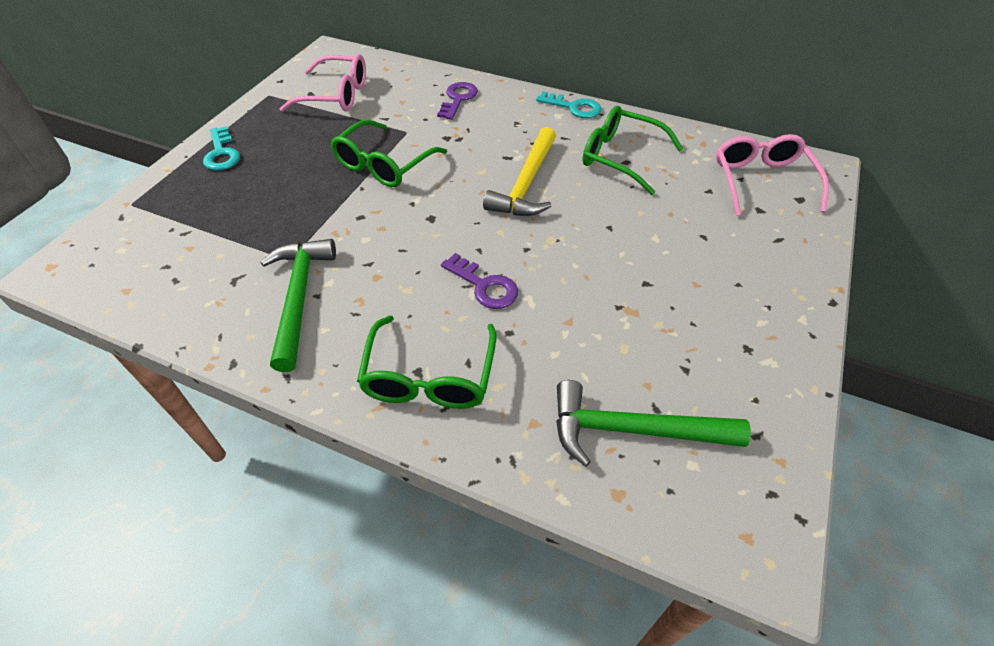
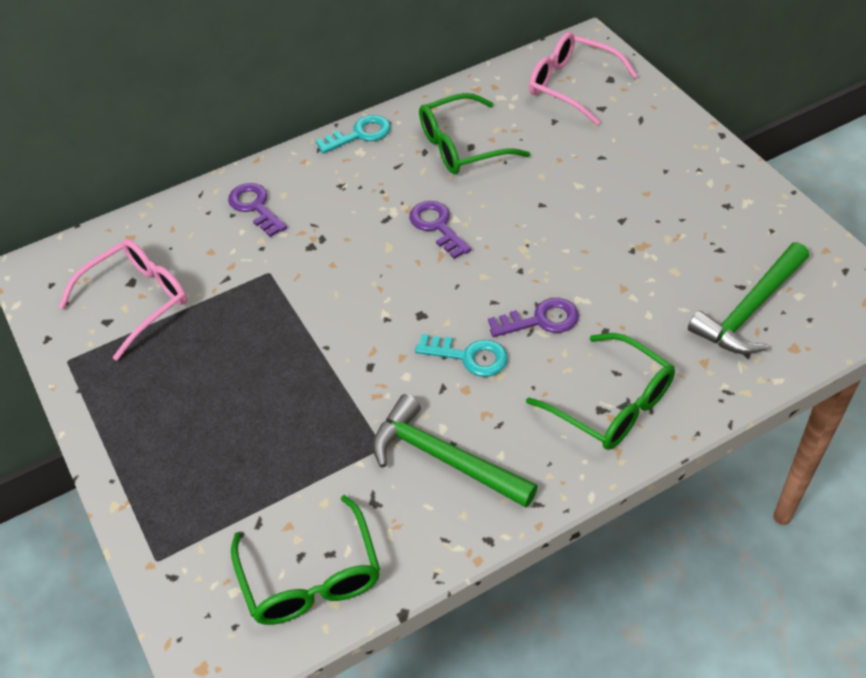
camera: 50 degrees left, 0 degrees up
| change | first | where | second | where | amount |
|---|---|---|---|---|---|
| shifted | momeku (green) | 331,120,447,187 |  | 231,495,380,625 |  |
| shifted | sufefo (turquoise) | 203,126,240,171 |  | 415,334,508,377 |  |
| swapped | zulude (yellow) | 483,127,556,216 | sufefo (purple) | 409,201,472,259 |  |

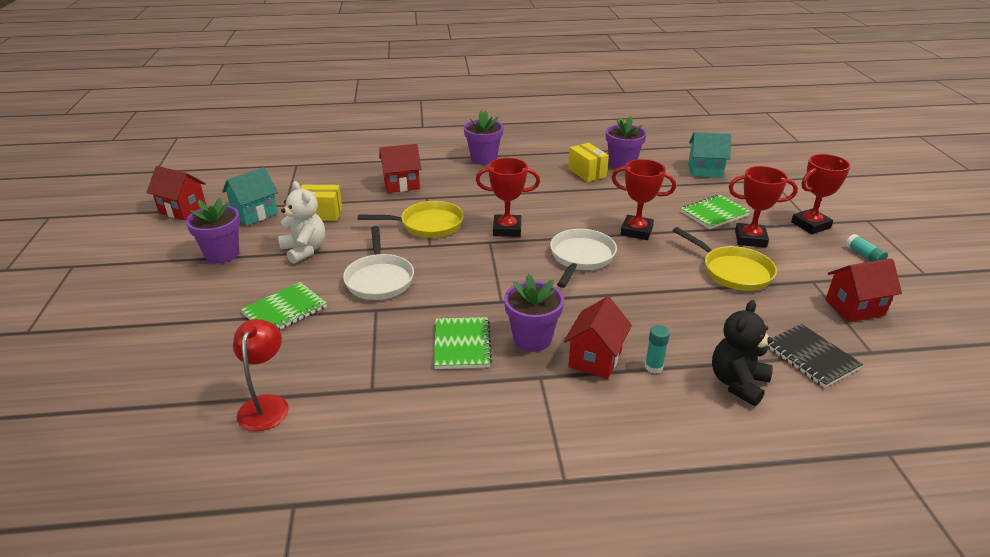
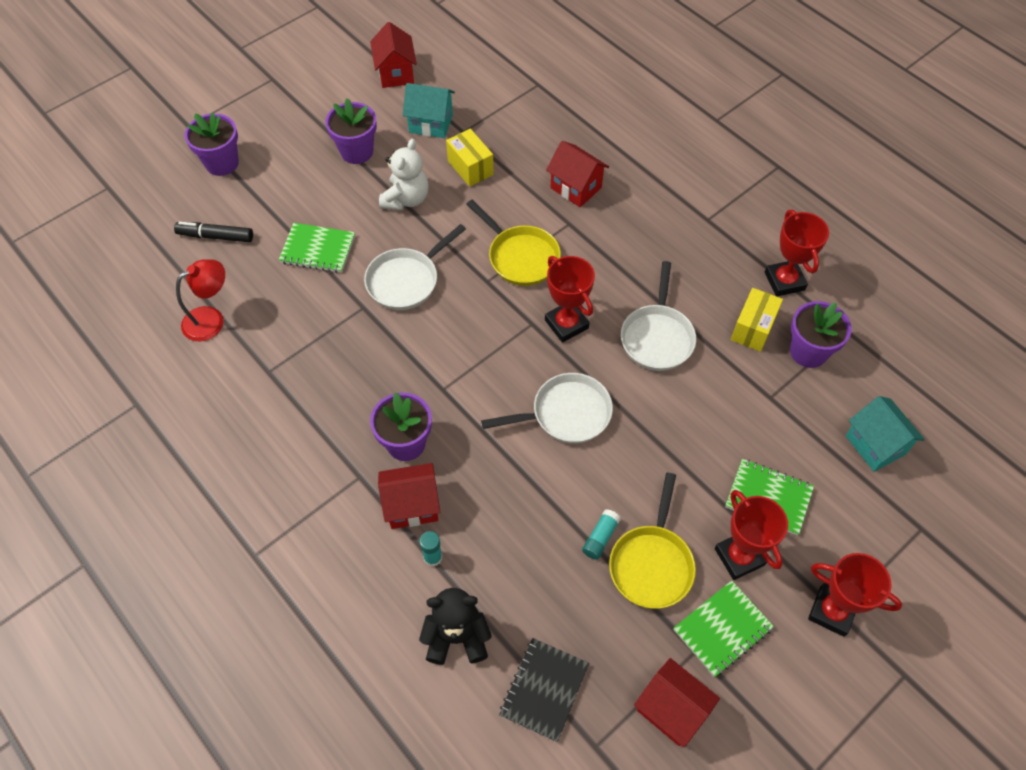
camera: 55 degrees right, 25 degrees up
| change | first | where | second | where | amount |
|---|---|---|---|---|---|
| shifted | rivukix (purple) | 464,111,504,165 |  | 185,113,239,176 |  |
| shifted | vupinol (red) | 611,159,676,240 |  | 765,210,829,296 |  |
| shifted | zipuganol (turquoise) | 846,234,888,262 |  | 582,509,621,560 |  |
| shifted | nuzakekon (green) | 434,317,492,369 |  | 673,580,774,677 |  |
| new |  |  | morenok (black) | 174,222,253,242 |  |
| new |  |  | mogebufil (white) | 621,261,696,371 |  |

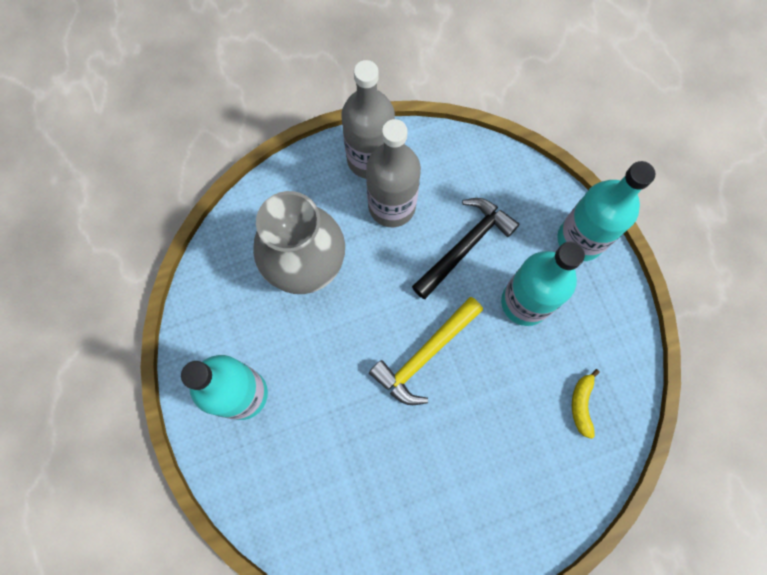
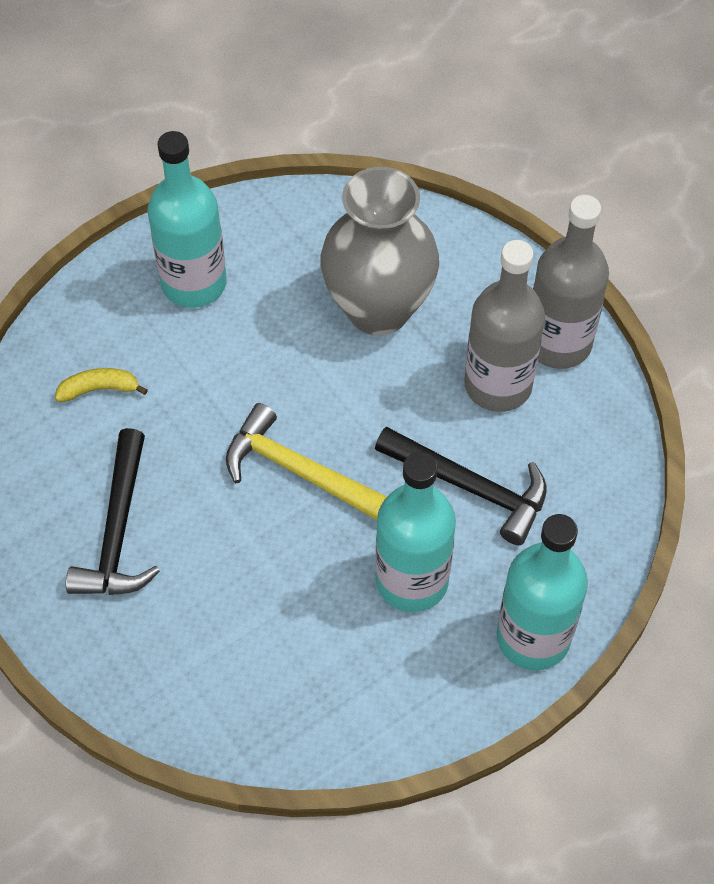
camera: 75 degrees right, 15 degrees down
| change | first | where | second | where | amount |
|---|---|---|---|---|---|
| shifted | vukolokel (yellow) | 572,369,600,439 |  | 55,368,148,402 |  |
| new |  |  | zulude (black) | 66,428,160,595 |  |

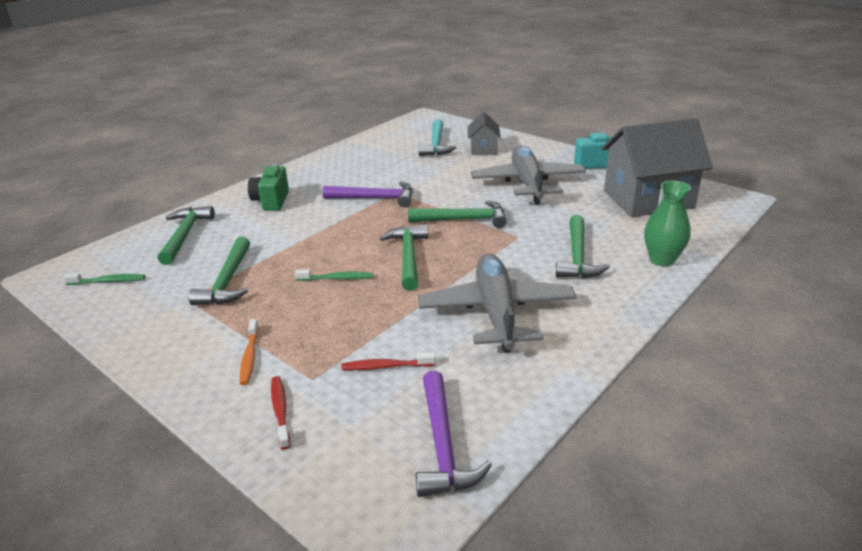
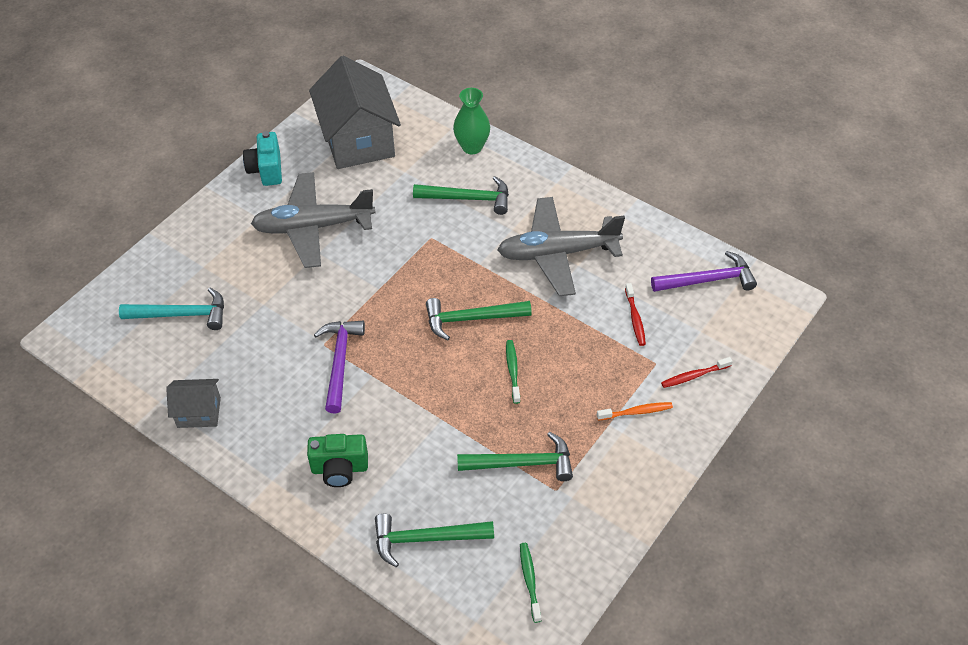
camera: 95 degrees left, 20 degrees up
| change | first | where | second | where | amount |
|---|---|---|---|---|---|
| shifted | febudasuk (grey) | 468,112,501,155 |  | 166,379,221,428 |  |
| gone | zulude (green) | 408,200,507,228 |  |  |  |

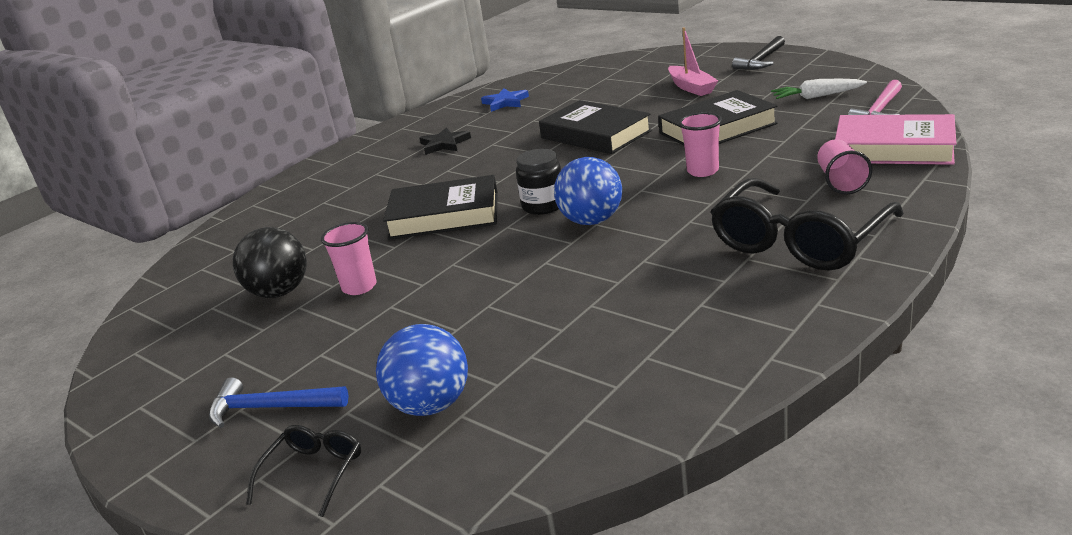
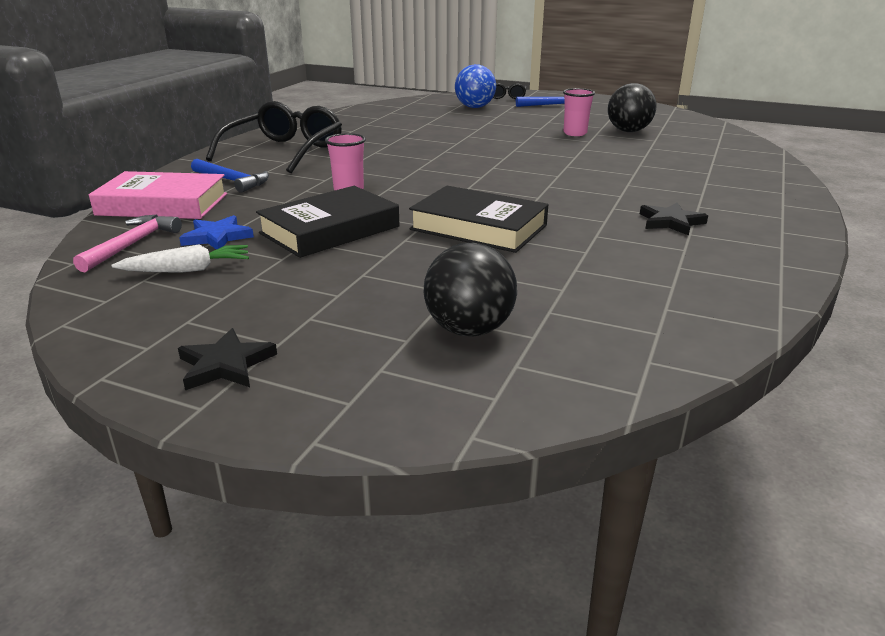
camera: 160 degrees right, 0 degrees up
| change | first | where | second | where | amount |
|---|---|---|---|---|---|
| gone | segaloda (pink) | 668,28,718,96 |  |  |  |
| swapped | zulude (black) | 732,36,785,70 | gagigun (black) | 178,328,277,390 |  |
| shifted | gagigun (blue) | 481,88,529,112 |  | 179,215,254,250 |  |
| swapped | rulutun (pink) | 817,139,872,195 | zulude (blue) | 191,159,269,193 |  |
| gone | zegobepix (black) | 516,149,561,215 |  |  |  |
| gone | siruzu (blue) | 554,157,622,225 |  |  |  |
| gone | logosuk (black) | 383,175,498,240 |  |  |  |
| new |  |  | siruzu (black) | 424,243,517,336 |  |

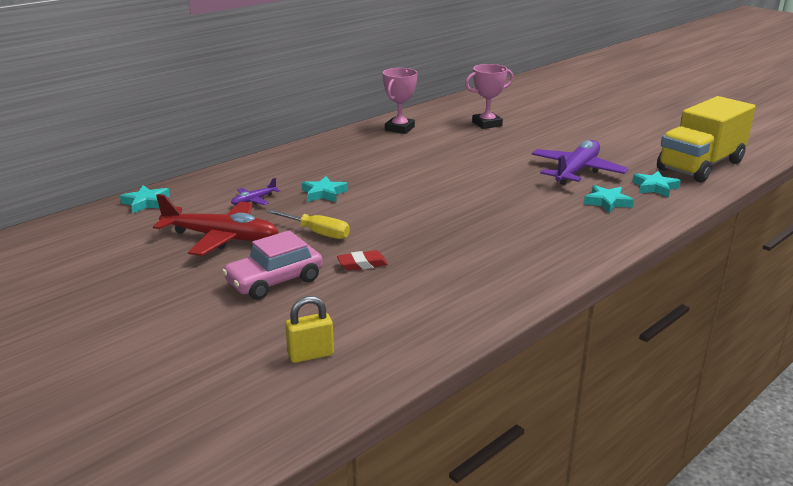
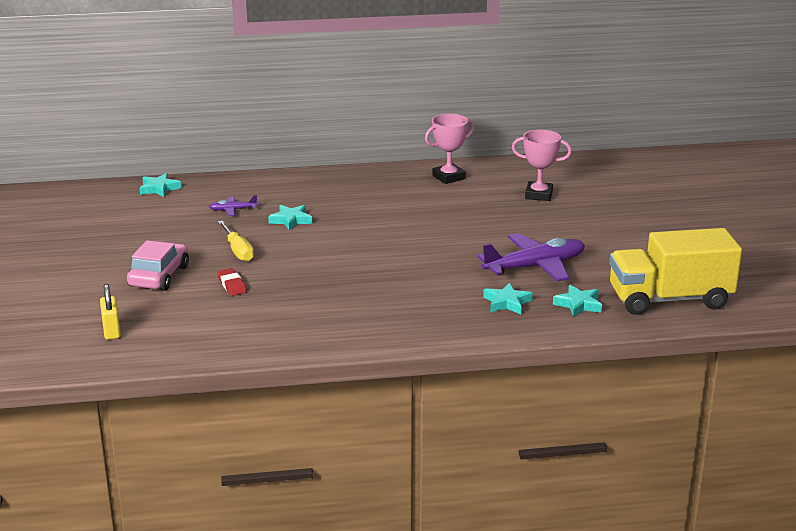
camera: 35 degrees right, 0 degrees up
| change | first | where | second | where | amount |
|---|---|---|---|---|---|
| gone | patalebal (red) | 153,194,279,256 |  |  |  |
| rotated | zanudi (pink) | 222,230,323,300 |  | 127,240,189,291 | 105 degrees clockwise |
| rotated | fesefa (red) | 337,250,388,271 |  | 217,268,247,296 | 45 degrees clockwise |
| rotated | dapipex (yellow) | 285,296,334,363 |  | 100,284,121,340 | 60 degrees clockwise |

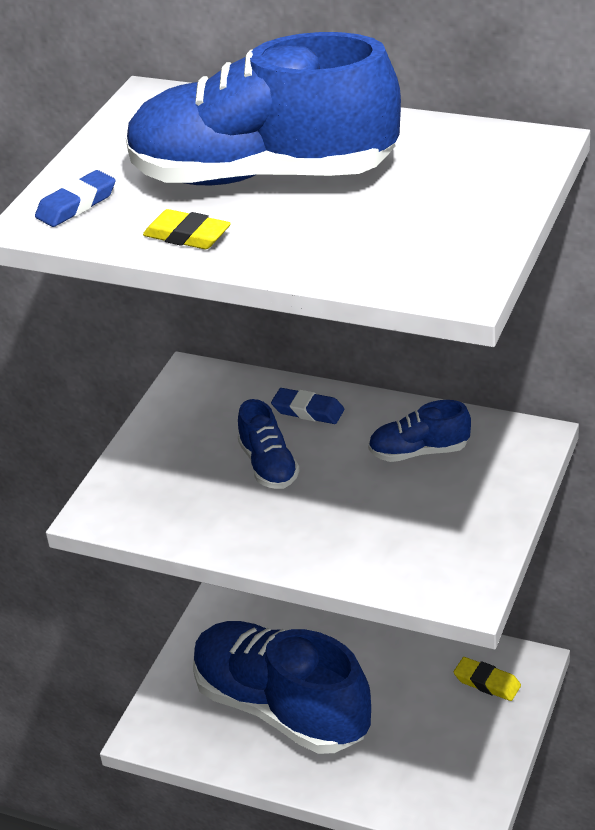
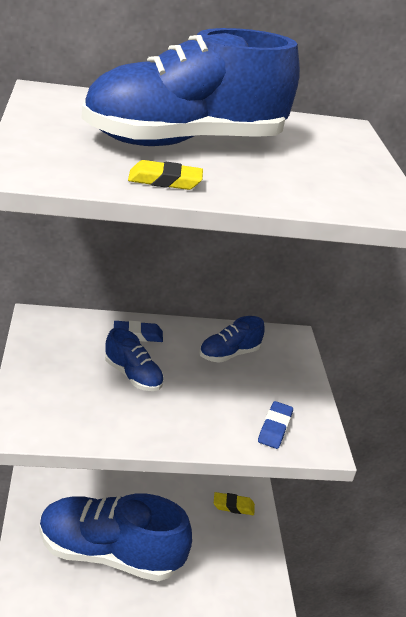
camera: 35 degrees left, 5 degrees down
| change | first | where | second | where | amount |
|---|---|---|---|---|---|
| shifted | fesefa (blue) | 35,170,116,227 |  | 258,401,293,449 |  |

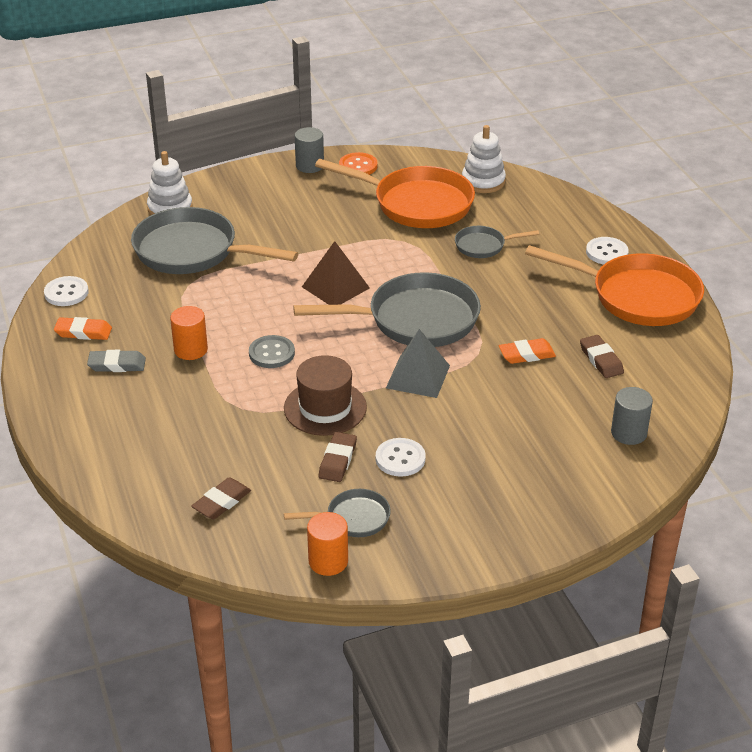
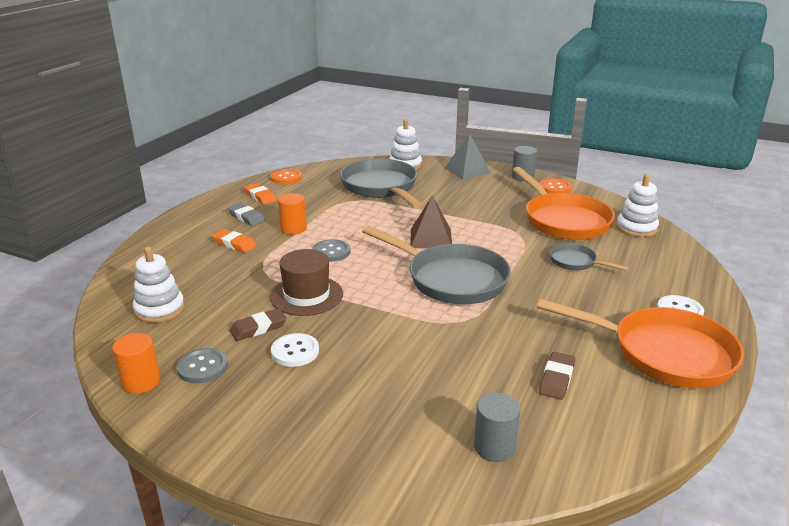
camera: 45 degrees right, 10 degrees down
| change | first | where | second | where | amount |
|---|---|---|---|---|---|
| rotated | mogebufil (orange) | 525,245,704,326 |  | 537,298,744,388 | 45 degrees counterclockwise |
| repainted | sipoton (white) | 44,276,89,306 | sipoton (orange) | 271,169,302,184 |  |
| shifted | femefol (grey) | 386,329,450,398 |  | 445,133,491,179 |  |
| shifted | fesefa (orange) | 499,338,556,364 |  | 212,229,257,253 |  |
| swapped | fesefa (brown) | 191,477,251,519 | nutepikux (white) | 133,247,185,323 |  |
| swapped | mogebufil (grey) | 284,489,391,537 | sipoton (grey) | 177,348,228,383 |  |

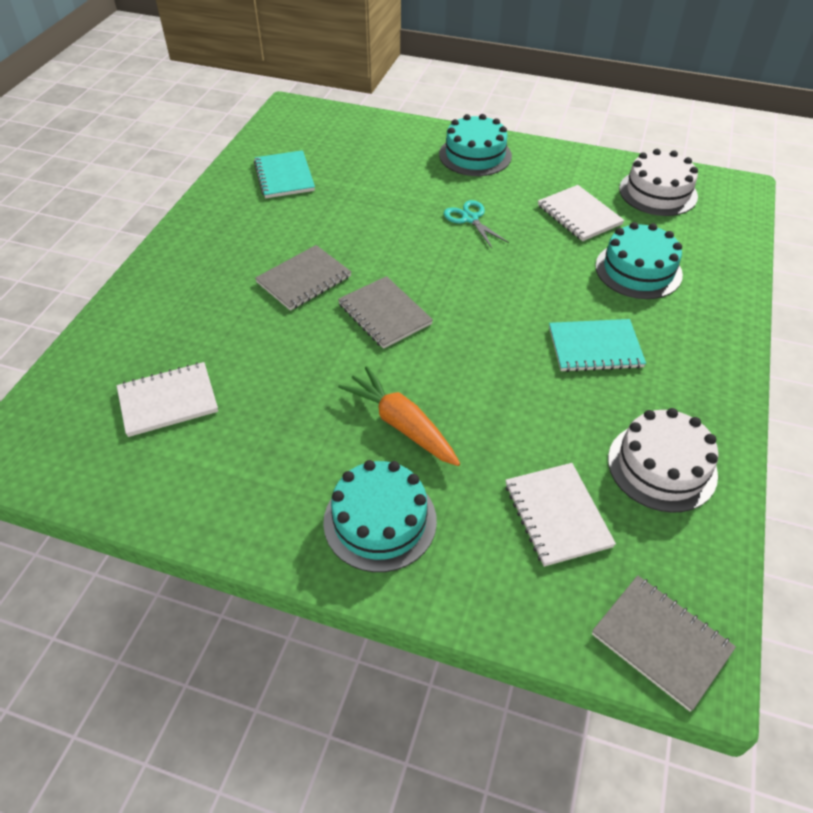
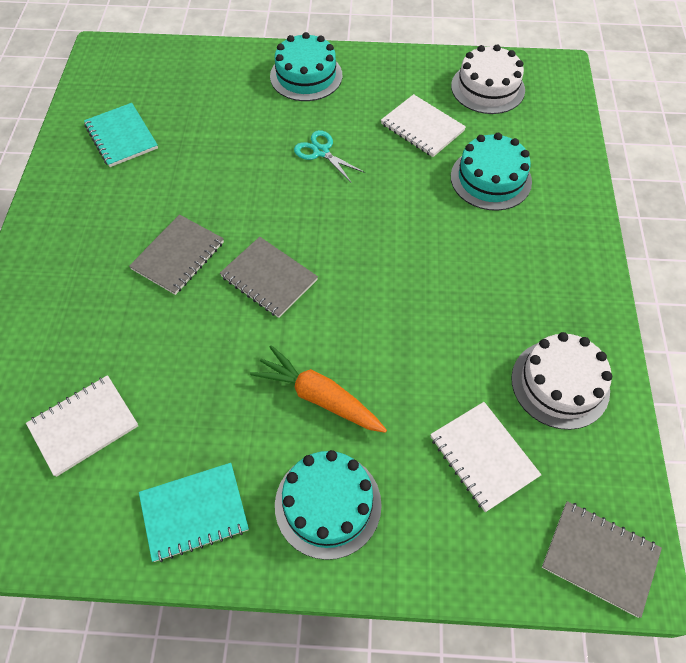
camera: 15 degrees left, 10 degrees up
| change | first | where | second | where | amount |
|---|---|---|---|---|---|
| shifted | nuzakekon (turquoise) | 549,319,646,372 |  | 139,463,249,562 |  |

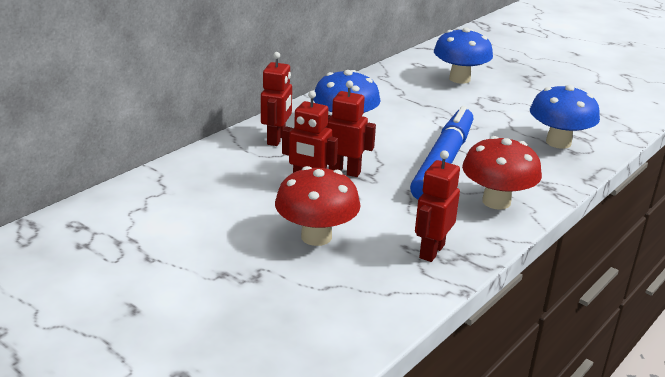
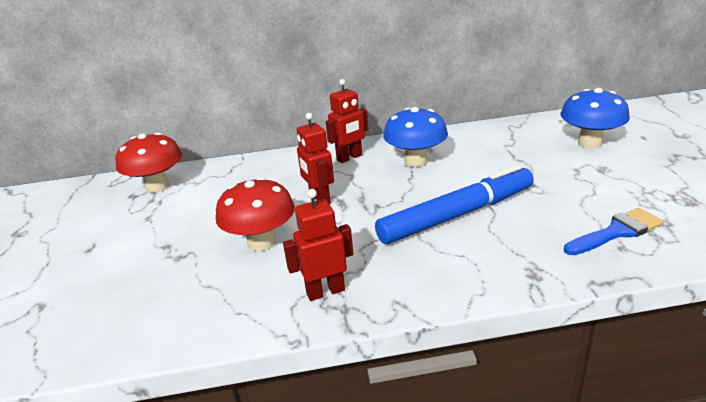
camera: 45 degrees right, 0 degrees up
| change | first | where | second | where | amount |
|---|---|---|---|---|---|
| gone | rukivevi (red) | 326,80,376,177 |  |  |  |
| swapped | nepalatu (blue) | 530,85,600,149 | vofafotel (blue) | 564,208,664,255 |  |
| shifted | nepalatu (red) | 462,136,542,210 |  | 115,133,182,193 |  |

